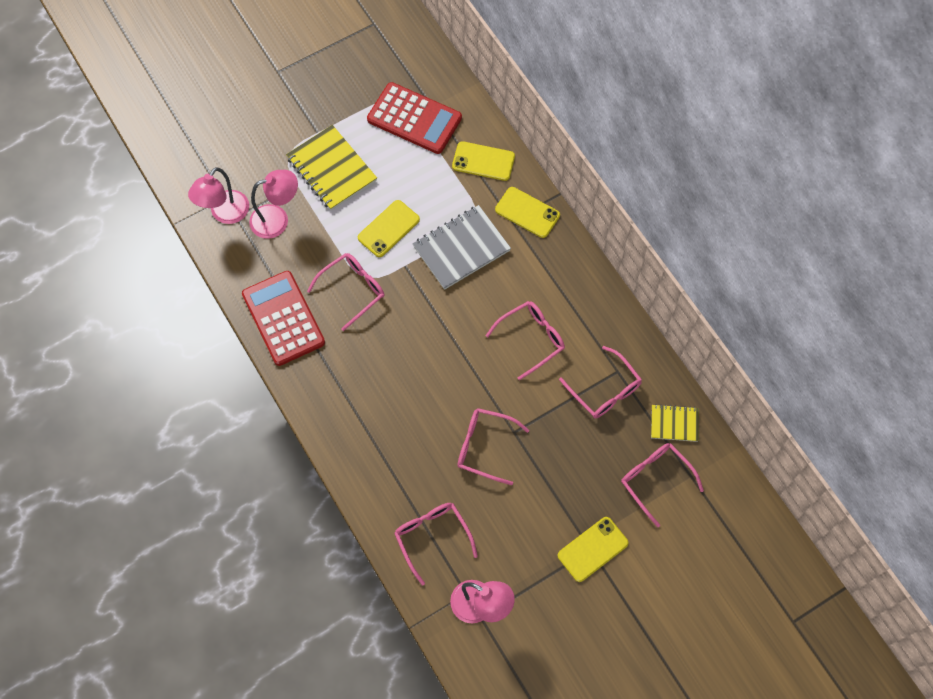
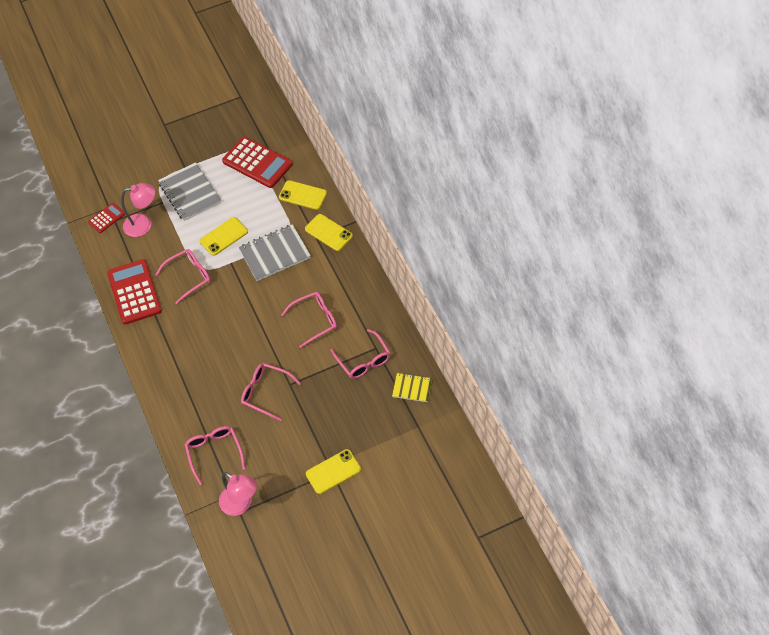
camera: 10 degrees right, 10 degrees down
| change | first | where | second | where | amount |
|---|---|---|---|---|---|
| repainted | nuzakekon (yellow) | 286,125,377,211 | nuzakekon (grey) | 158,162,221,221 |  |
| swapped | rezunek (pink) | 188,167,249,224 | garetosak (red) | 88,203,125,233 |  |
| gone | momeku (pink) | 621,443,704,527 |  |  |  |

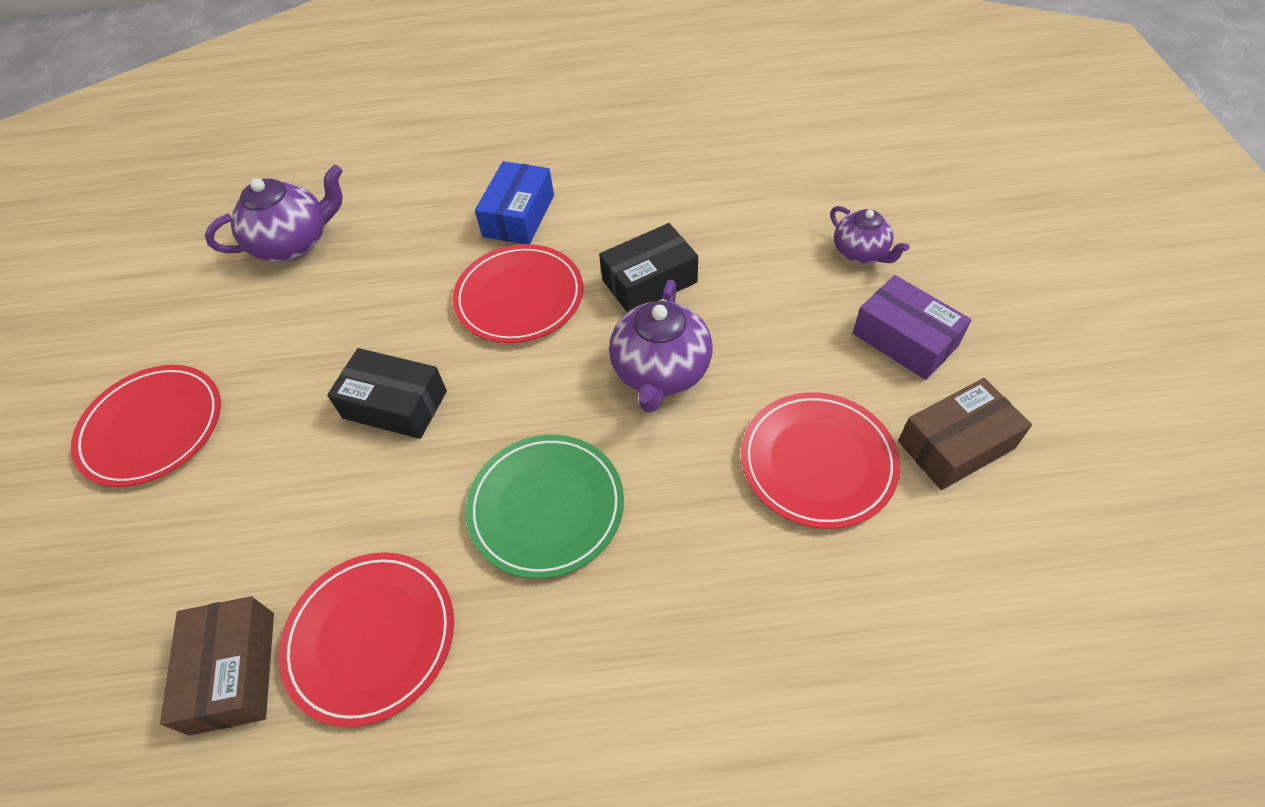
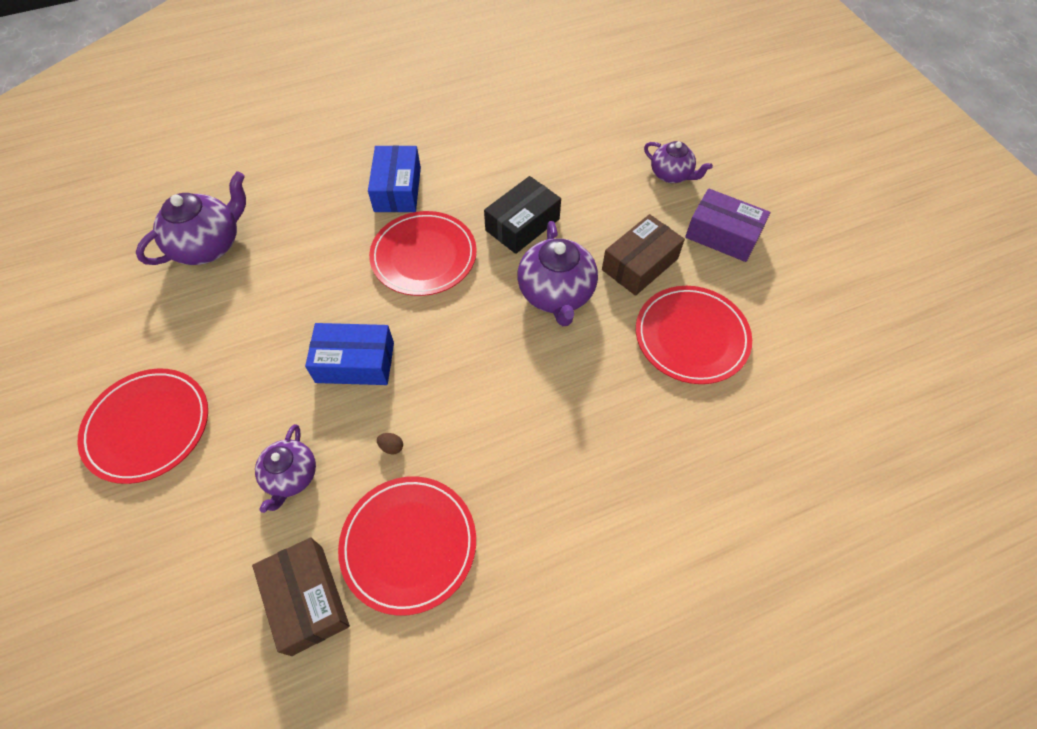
camera: 20 degrees left, 5 degrees up
| change | first | where | second | where | amount |
|---|---|---|---|---|---|
| repainted | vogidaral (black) | 327,348,447,439 | vogidaral (blue) | 305,323,394,385 |  |
| shifted | vogidaral (brown) | 898,378,1032,490 |  | 602,214,685,296 |  |
| gone | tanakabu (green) | 466,435,624,579 |  |  |  |
| new |  |  | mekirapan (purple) | 255,424,316,513 |  |
| new |  |  | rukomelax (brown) | 377,433,403,455 |  |

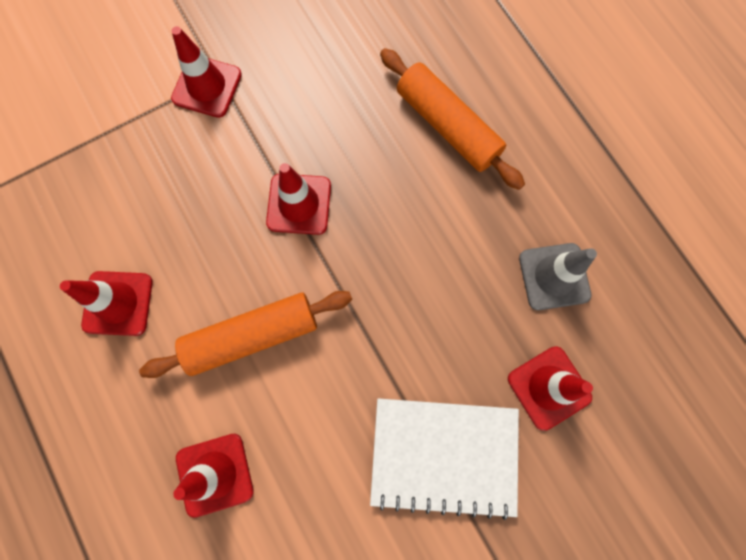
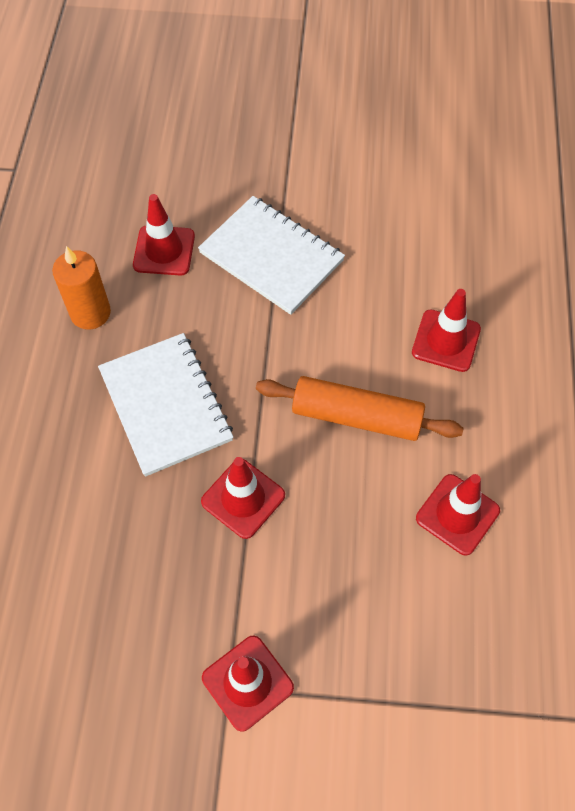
camera: 145 degrees left, 15 degrees down
| change | first | where | second | where | amount |
|---|---|---|---|---|---|
| gone | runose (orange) | 380,48,525,190 |  |  |  |
| swapped | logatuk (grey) | 519,243,597,310 | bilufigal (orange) | 52,246,111,330 |  |
| new |  |  | nuzakekon (white) | 98,333,233,477 |  |

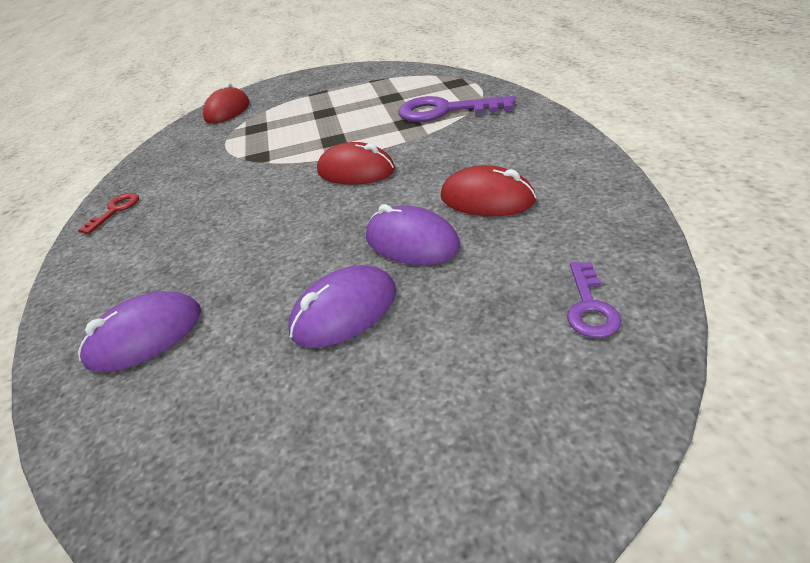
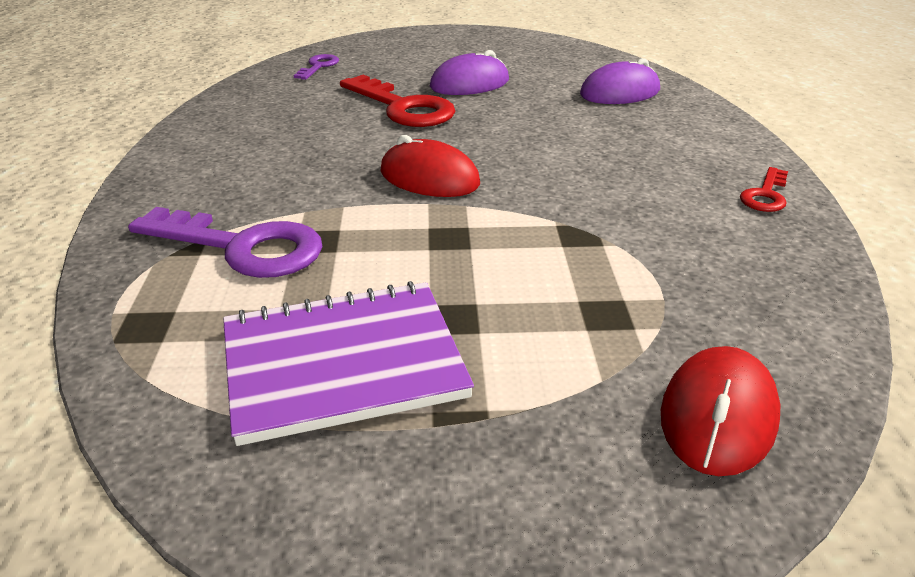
camera: 175 degrees left, 5 degrees down
| change | first | where | second | where | amount |
|---|---|---|---|---|---|
| gone | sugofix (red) | 441,165,536,216 |  |  |  |
| swapped | sugofix (purple) | 366,204,460,265 | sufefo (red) | 340,75,455,127 |  |
| new |  |  | nuzakekon (purple) | 223,281,474,446 |  |

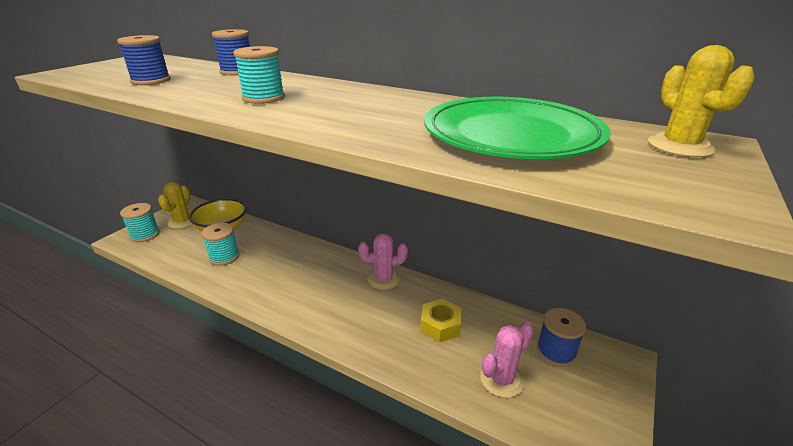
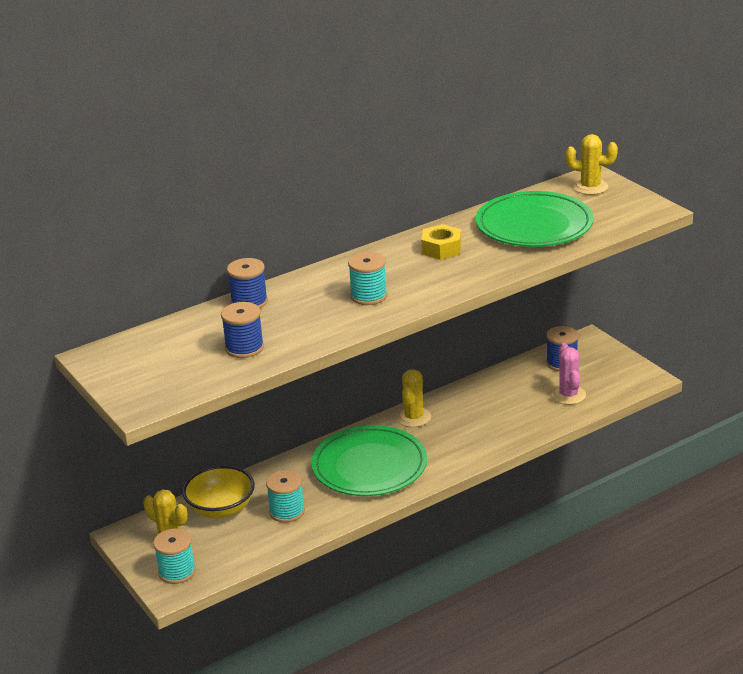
camera: 60 degrees left, 0 degrees up
| change | first | where | second | where | amount |
|---|---|---|---|---|---|
| repainted | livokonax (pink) | 358,233,408,290 | livokonax (yellow) | 397,369,431,427 |  |
| shifted | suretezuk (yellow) | 421,299,461,343 |  | 421,224,461,260 |  |
| new |  |  | tanakabu (green) | 311,425,427,496 |  |

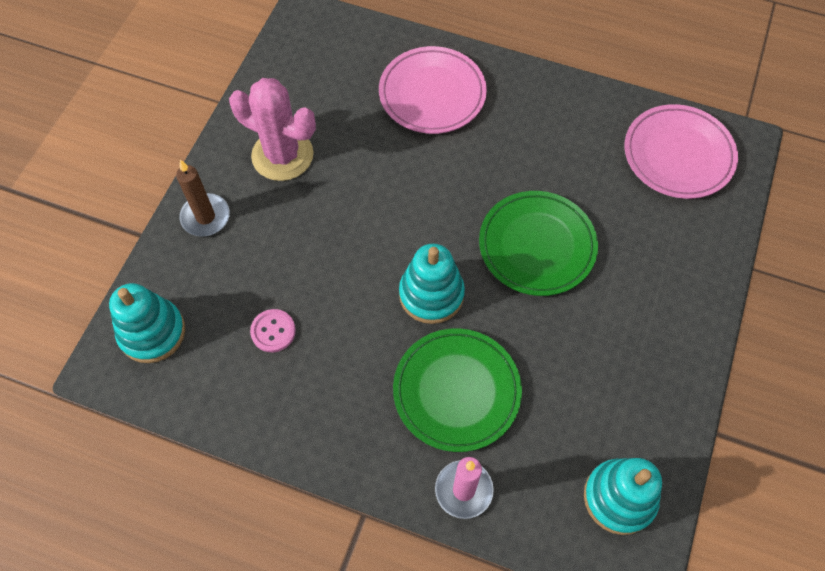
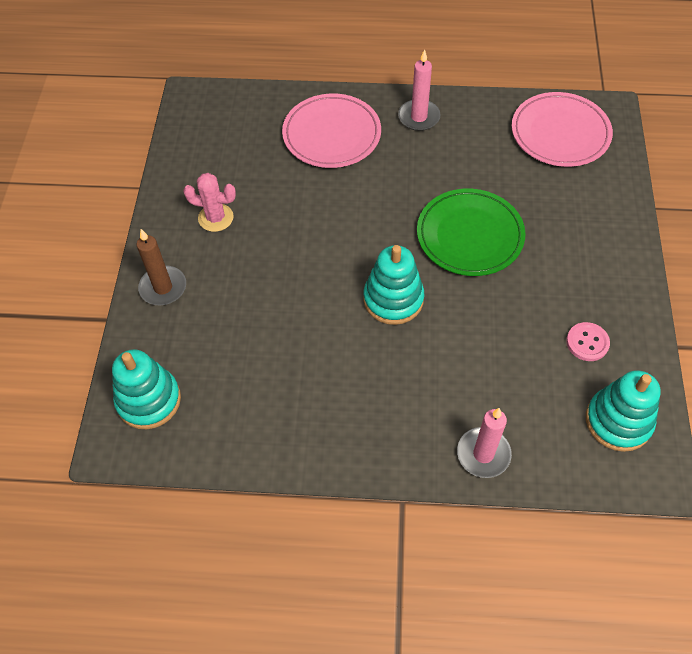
camera: 15 degrees left, 5 degrees down
| change | first | where | second | where | amount |
|---|---|---|---|---|---|
| scaled | livokonax (pink) | 229,78,316,181 |  | 183,173,236,232 | x0.61 |
| shifted | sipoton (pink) | 250,309,296,352 |  | 566,322,610,361 |  |
| gone | tanakabu (green) | 393,328,522,452 |  |  |  |
| new |  |  | bilufigal (pink) | 398,49,441,131 |  |

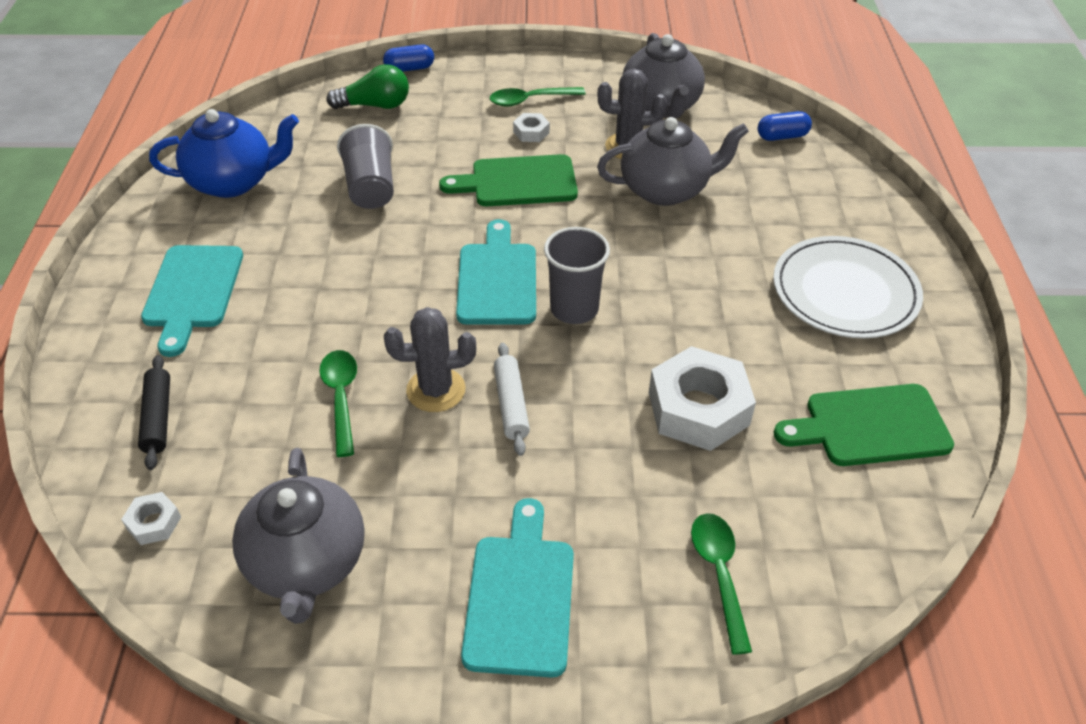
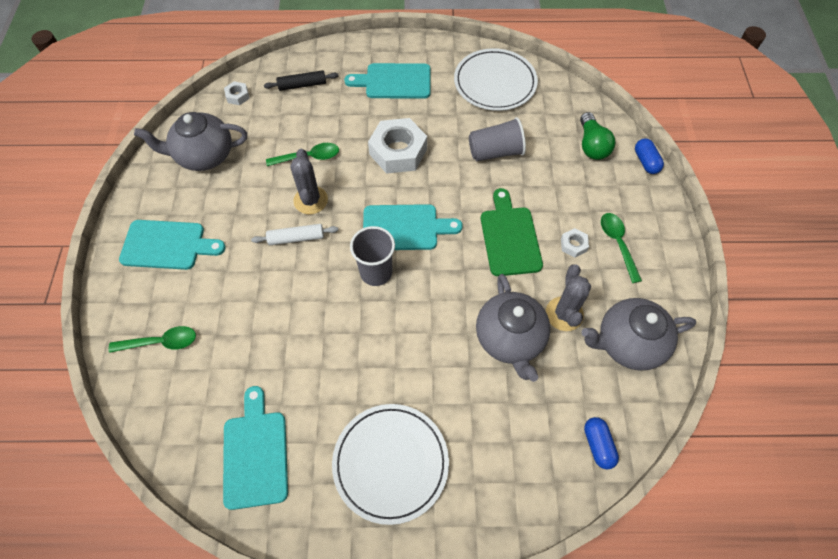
camera: 90 degrees right, 15 degrees up
| change | first | where | second | where | amount |
|---|---|---|---|---|---|
| swapped | mekirapan (blue) | 149,109,299,198 | tanakabu (white) | 454,48,538,111 |  |
| shifted | suretezuk (white) | 649,346,756,451 |  | 368,118,427,174 |  |
| repainted | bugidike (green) | 774,384,954,466 | bugidike (turquoise) | 223,386,288,510 |  |

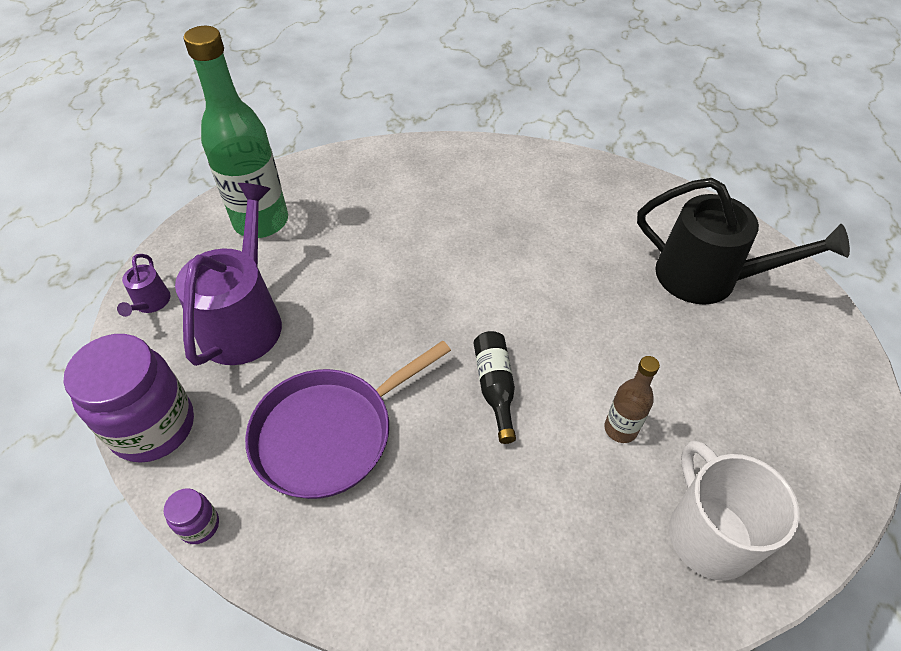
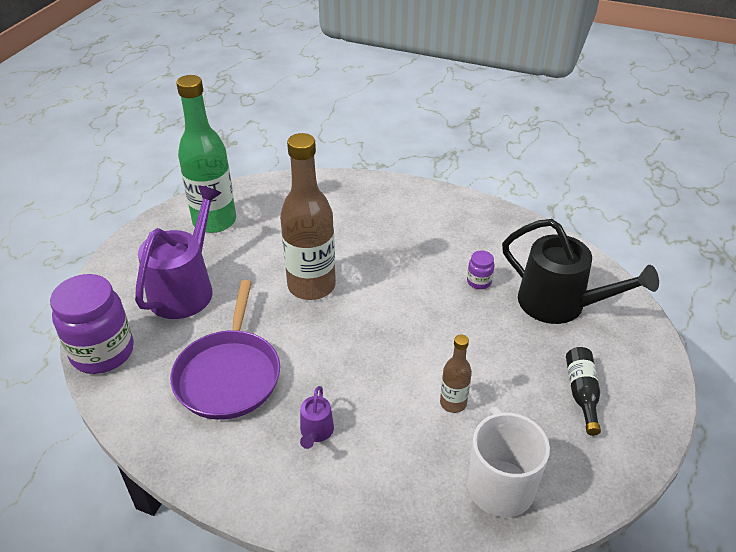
camera: 10 degrees right, 10 degrees down
| change | first | where | second | where | amount |
|---|---|---|---|---|---|
| shifted | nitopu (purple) | 117,254,171,317 |  | 300,386,334,449 |  |
| shifted | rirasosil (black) | 474,331,516,444 |  | 566,347,601,436 |  |
| rotated | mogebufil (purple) | 245,341,451,499 |  | 170,280,280,420 | 60 degrees counterclockwise |
| shifted | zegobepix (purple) | 164,488,219,544 |  | 467,250,494,289 |  |
| new |  |  | rirasosil (brown) | 280,133,336,300 |  |

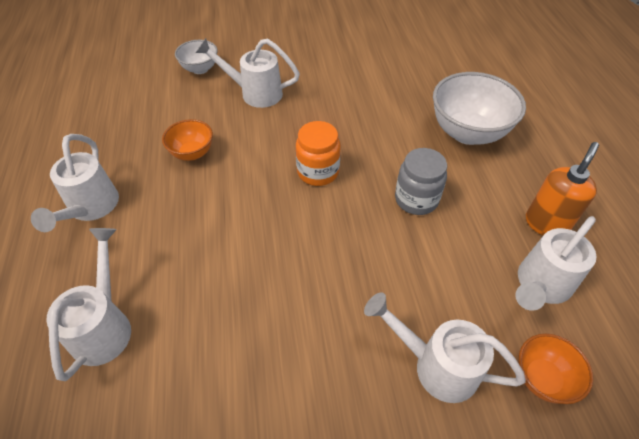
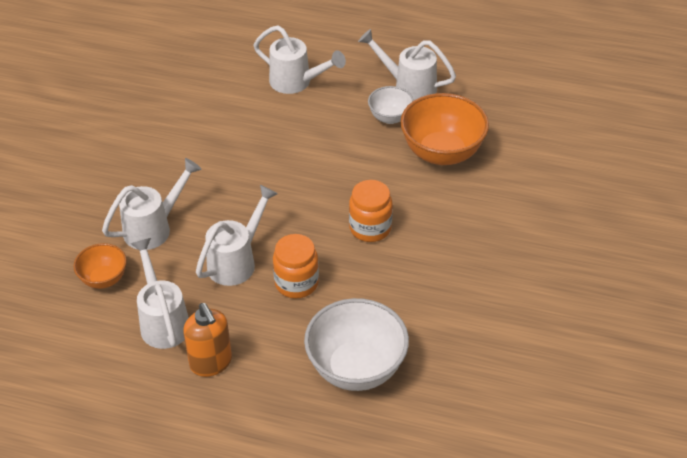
camera: 115 degrees right, 5 degrees down
| change | first | where | second | where | amount |
|---|---|---|---|---|---|
| shifted | nitopu (white) | 196,38,300,108 |  | 196,185,278,286 |  |
| shifted | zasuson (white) | 175,40,218,74 |  | 368,86,414,124 |  |
| scaled | zasuson (orange) | 162,119,213,161 |  | 400,93,489,165 | x1.83 |
| repainted | zegobepix (grey) | 395,148,447,215 | zegobepix (orange) | 273,234,319,299 |  |

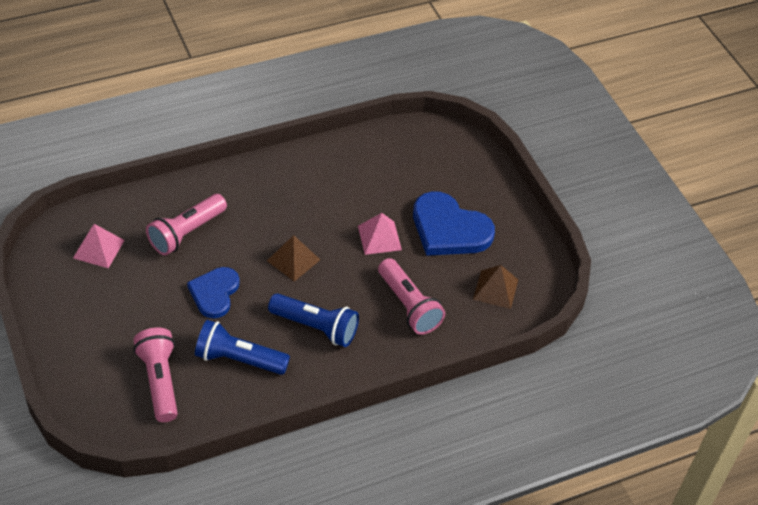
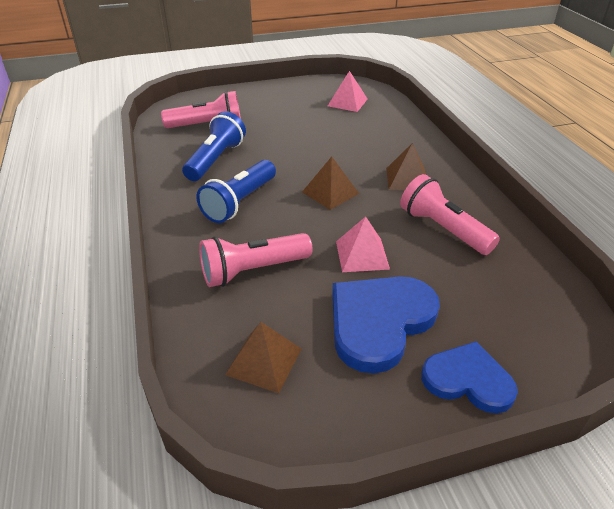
camera: 100 degrees right, 10 degrees down
| change | first | where | second | where | amount |
|---|---|---|---|---|---|
| shifted | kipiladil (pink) | 146,194,227,255 |  | 400,174,500,255 |  |
| shifted | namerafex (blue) | 187,267,240,318 |  | 421,341,518,414 |  |
| new |  |  | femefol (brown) | 386,143,426,190 |  |

